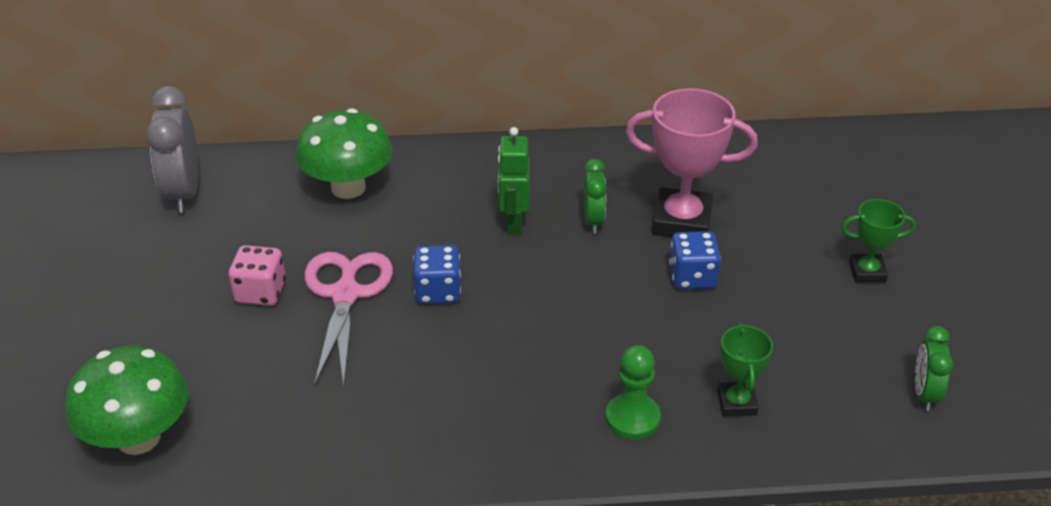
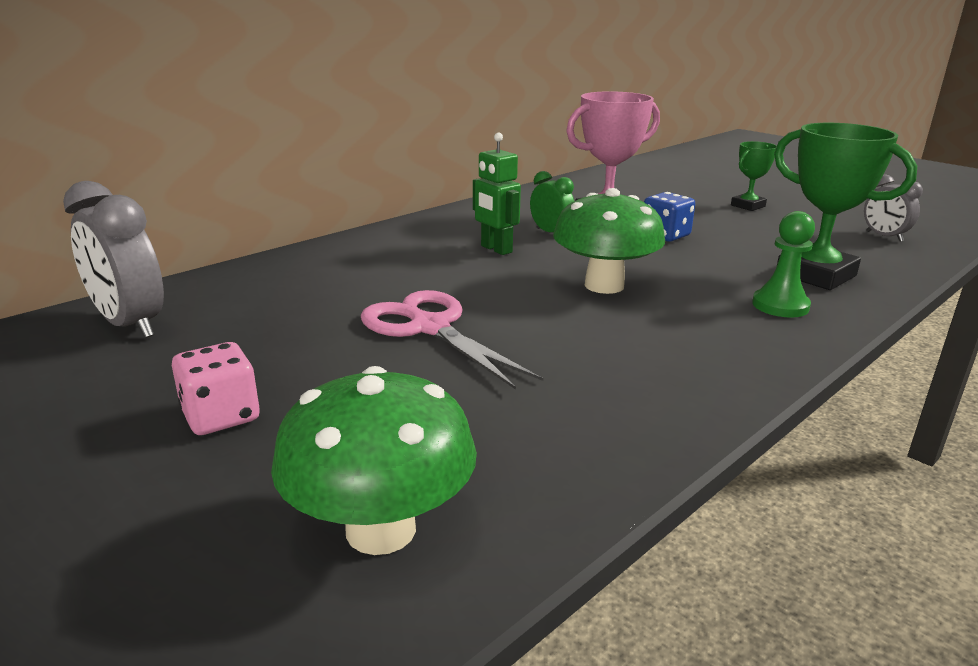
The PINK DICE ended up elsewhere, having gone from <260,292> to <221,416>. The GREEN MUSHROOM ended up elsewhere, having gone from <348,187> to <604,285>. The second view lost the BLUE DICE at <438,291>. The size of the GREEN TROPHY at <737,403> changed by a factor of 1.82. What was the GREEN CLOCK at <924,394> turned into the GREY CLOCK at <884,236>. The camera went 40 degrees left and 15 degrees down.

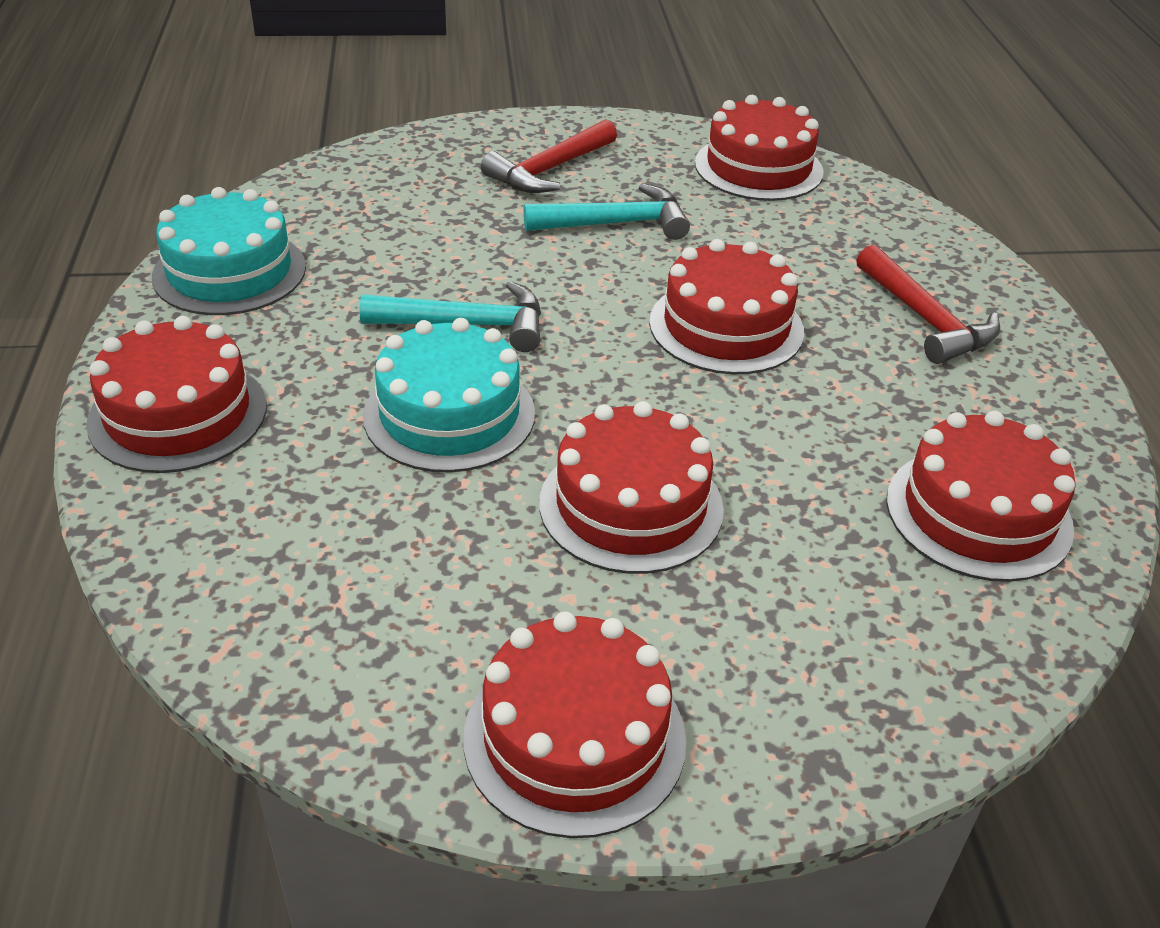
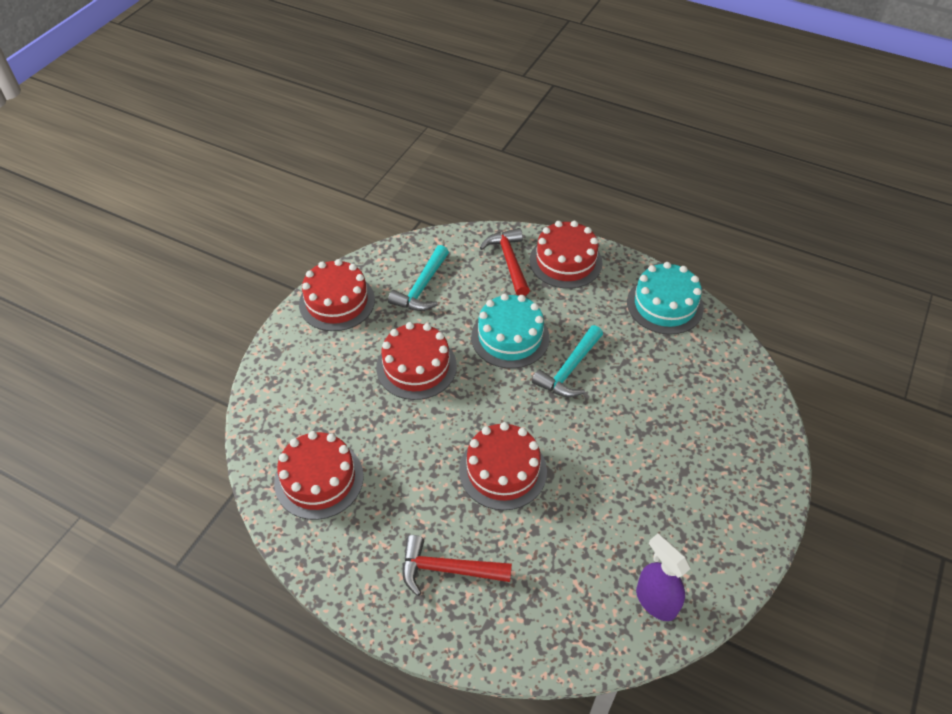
The RED HAMMER ended up elsewhere, having gone from <549,170> to <509,261>. The TURQUOISE HAMMER ended up elsewhere, having gone from <616,224> to <422,287>. Where the RED CAKE stood at <758,168>, the PURPLE SPRAY BOTTLE came to stand at <655,601>. The camera went 125 degrees right and 10 degrees up.

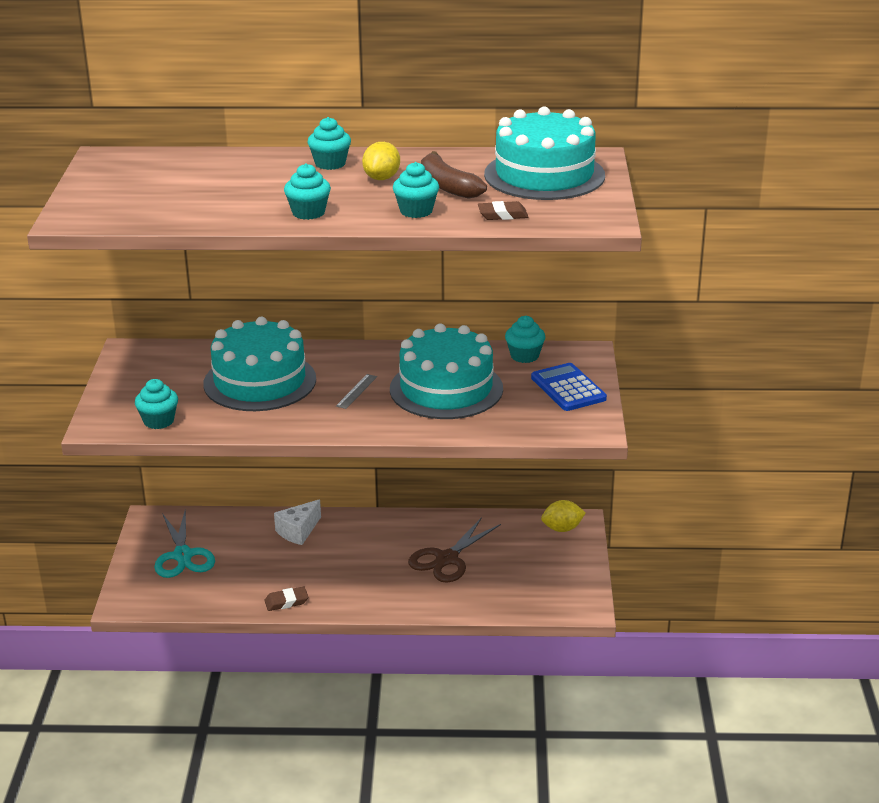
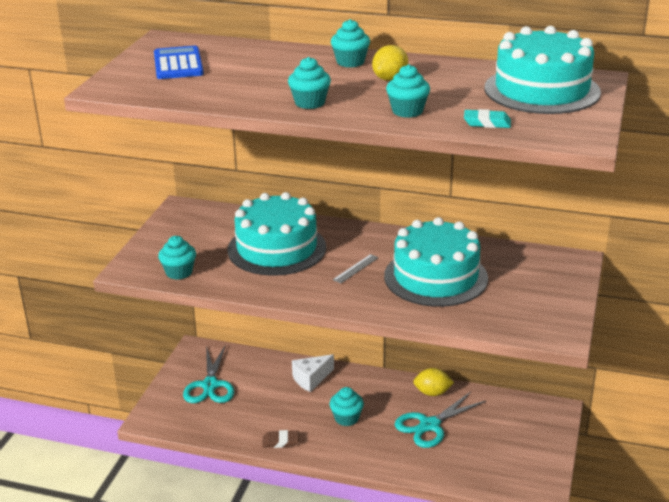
What was the BROWN SCISSORS at <447,559> turned into the TURQUOISE SCISSORS at <430,425>. The second view lost the BROWN BANANA at <447,186>. What was the BROWN ERASER at <502,215> turned into the TURQUOISE ERASER at <487,123>. The TURQUOISE CUPCAKE ended up elsewhere, having gone from <524,356> to <346,418>. The BLUE CALCULATOR ended up elsewhere, having gone from <568,388> to <178,64>. The YELLOW LEMON ended up elsewhere, having gone from <562,529> to <432,393>. The camera went 15 degrees right and 0 degrees up.

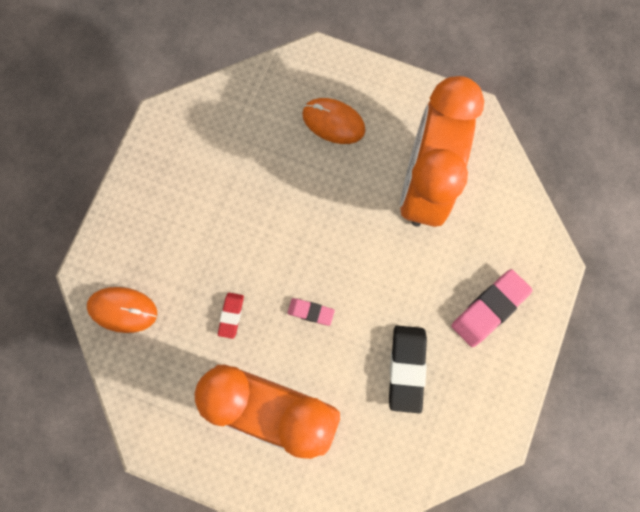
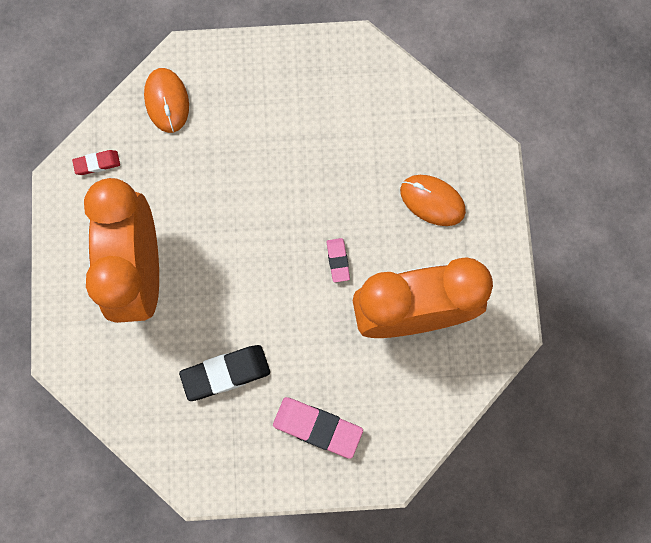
The RED ERASER ended up elsewhere, having gone from <231,315> to <97,163>. The PINK ERASER ended up elsewhere, having gone from <311,312> to <338,261>. The ORANGE MOUSE at <333,122> ended up facing another way, 60 degrees counterclockwise from before. The camera went 65 degrees right and 0 degrees up.

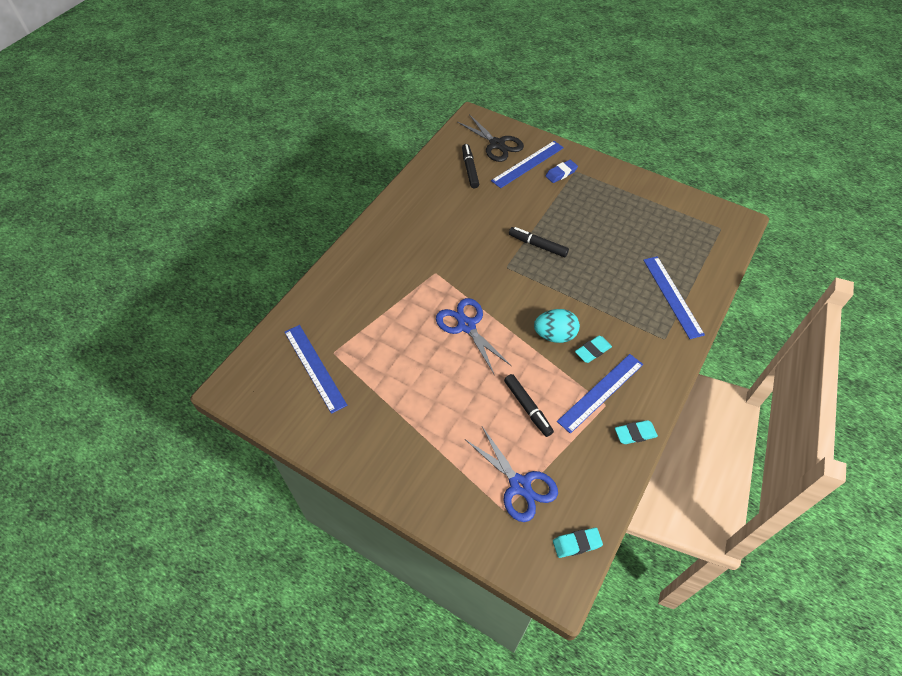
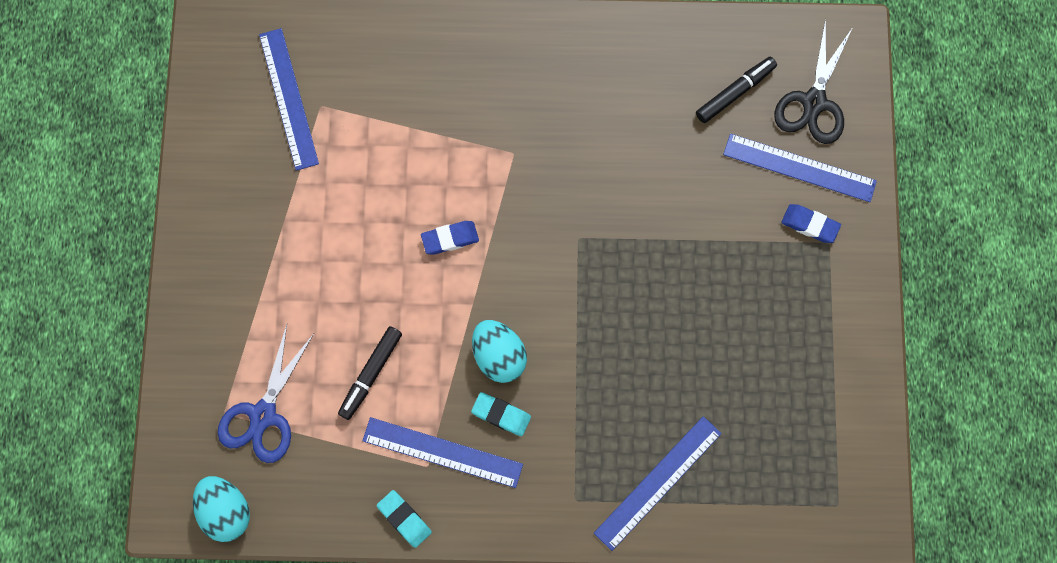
The BLUE RULER at <314,367> ended up facing another way, 45 degrees counterclockwise from before. Where the BLUE SCISSORS stood at <466,326>, the BLUE ERASER came to stand at <450,239>. The second view lost the BLACK MARKER at <537,245>. Where the TURQUOISE ERASER stood at <576,543>, the TURQUOISE EGG came to stand at <226,510>. The camera went 60 degrees right and 20 degrees up.

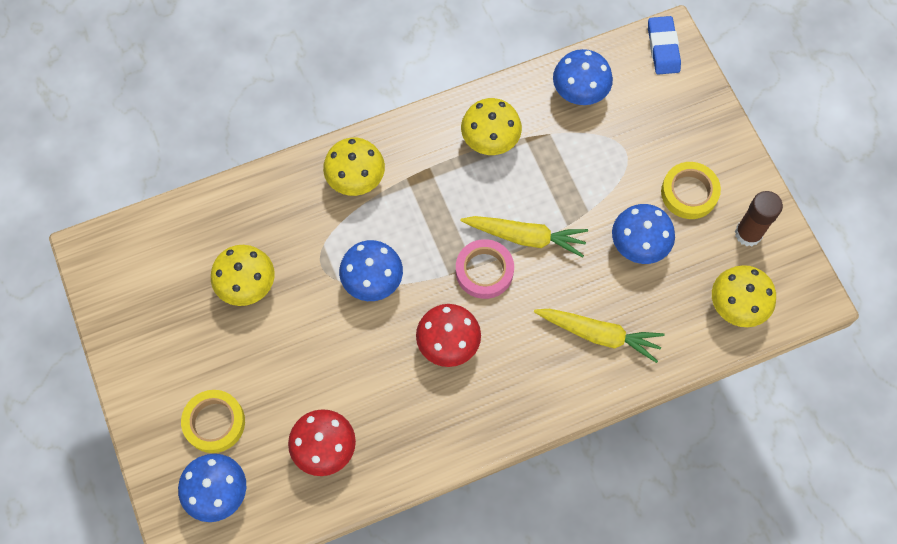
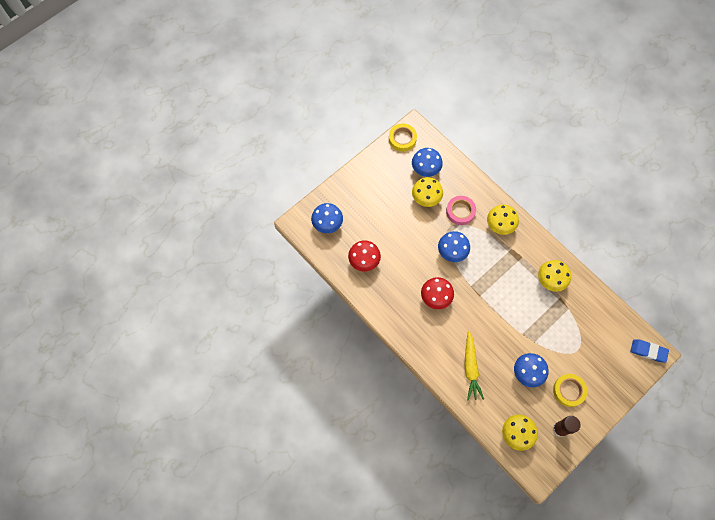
The YELLOW TAPE ended up elsewhere, having gone from <214,422> to <402,139>. The PINK TAPE ended up elsewhere, having gone from <484,271> to <460,211>. The second view lost the YELLOW CARROT at <526,237>. The BLUE MUSHROOM ended up elsewhere, having gone from <579,93> to <425,169>. The BLUE ERASER at <663,48> ended up facing another way, 45 degrees clockwise from before. The camera went 70 degrees right and 0 degrees up.

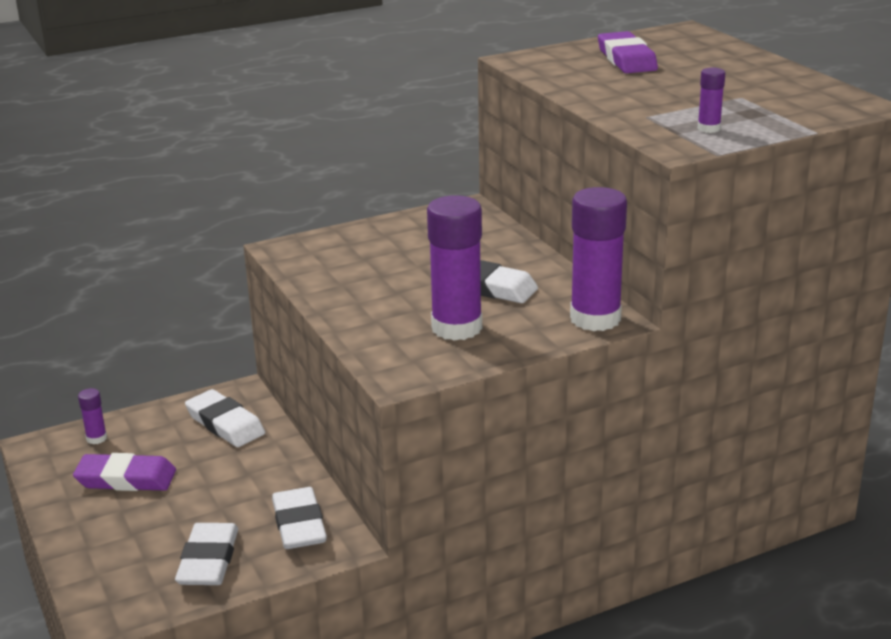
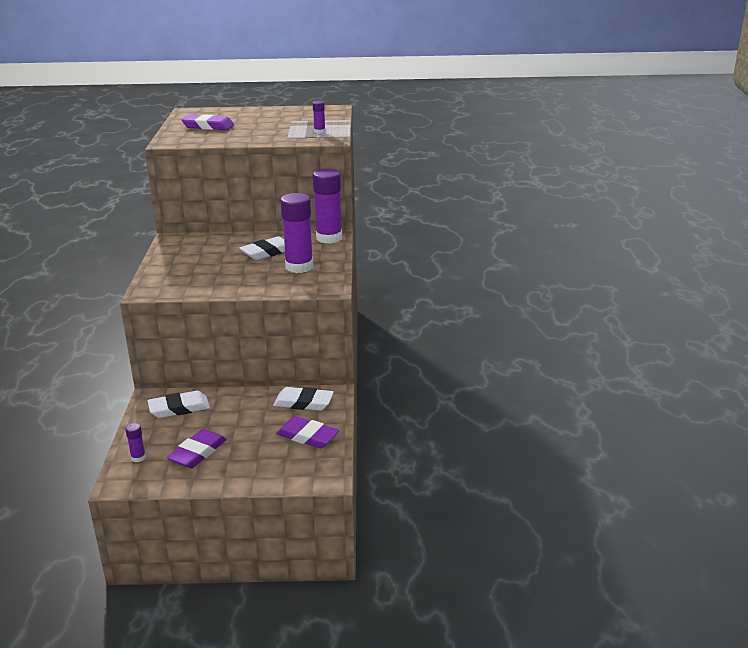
What was the WHITE ERASER at <208,560> turned into the PURPLE ERASER at <307,436>. The camera went 65 degrees left and 0 degrees up.

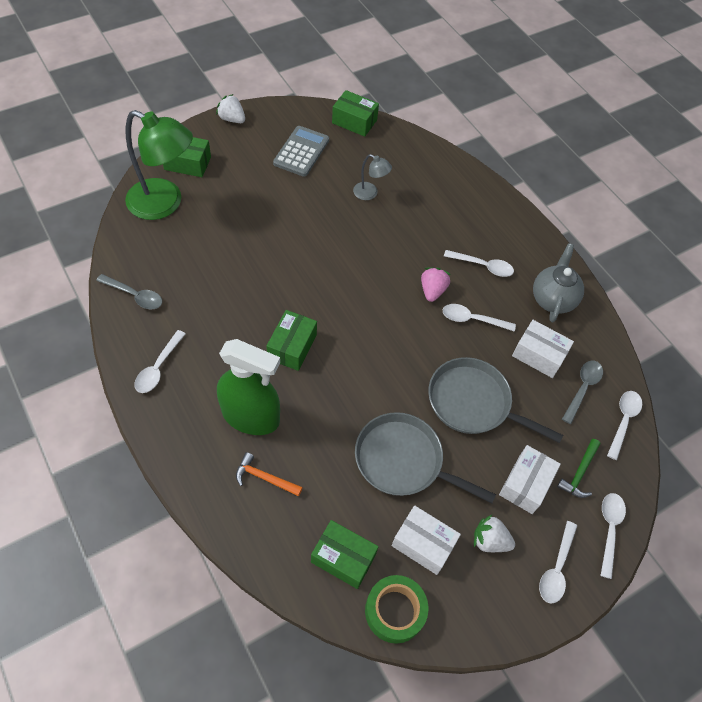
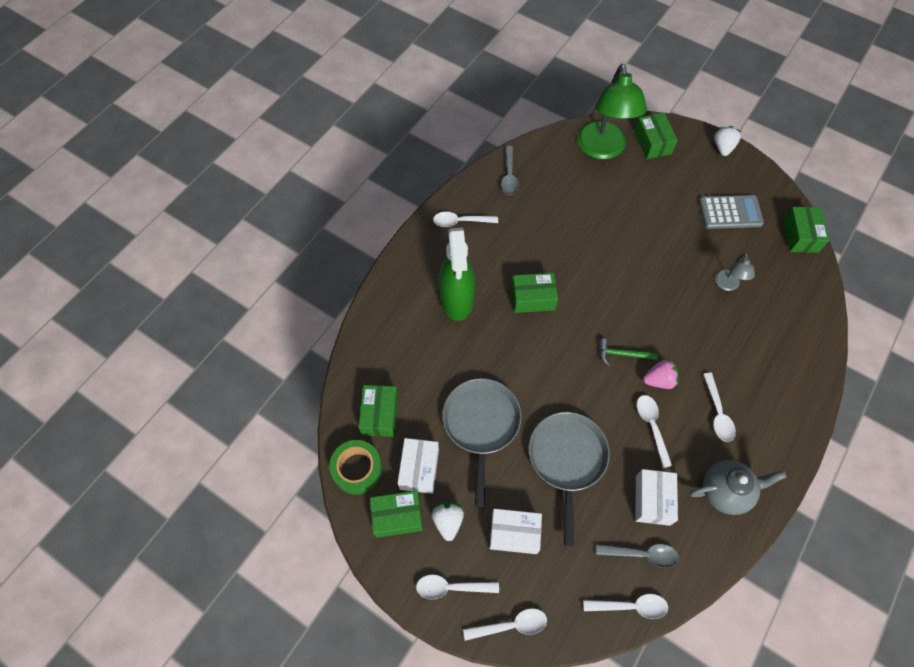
The second view lost the ORANGE HAMMER at <265,478>. The GREEN HAMMER ended up elsewhere, having gone from <579,472> to <622,354>. The second view gained the GREEN BOX at <397,516>. The camera went 70 degrees right and 5 degrees up.

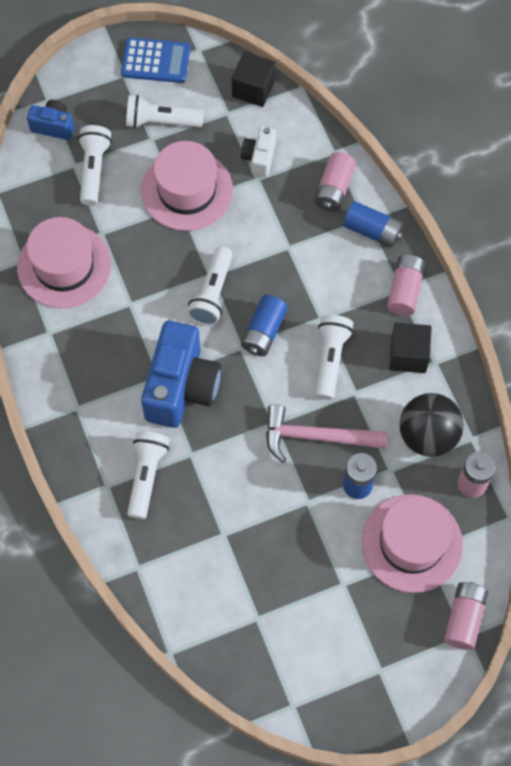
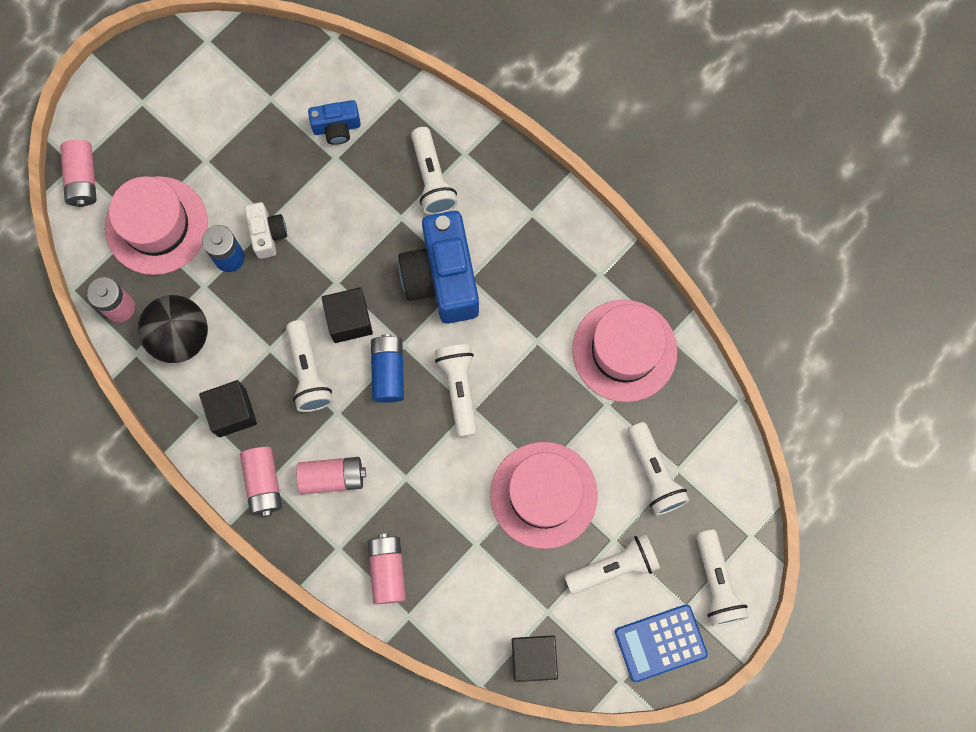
The BLUE CAMERA ended up elsewhere, having gone from <53,126> to <337,128>. The WHITE CAMERA ended up elsewhere, having gone from <259,158> to <267,234>. The second view lost the PINK HAMMER at <316,437>. The second view lost the BLUE BATTERY at <372,231>. The second view gained the PINK BATTERY at <332,477>. The second view gained the BLACK CUBE at <349,320>. The second view gained the WHITE FLASHLIGHT at <716,583>. The camera went 155 degrees right and 10 degrees up.

